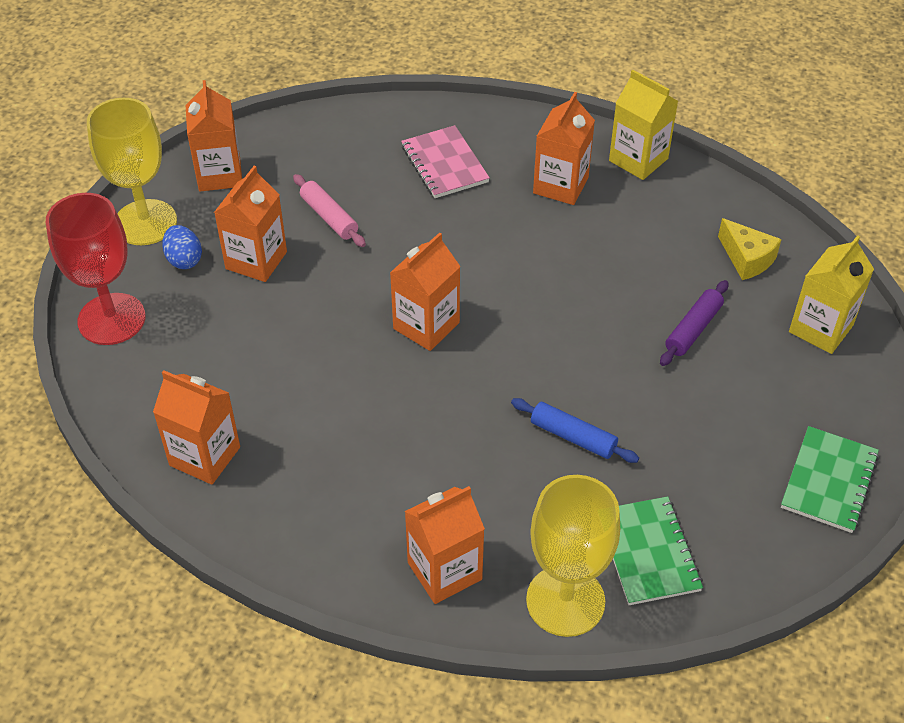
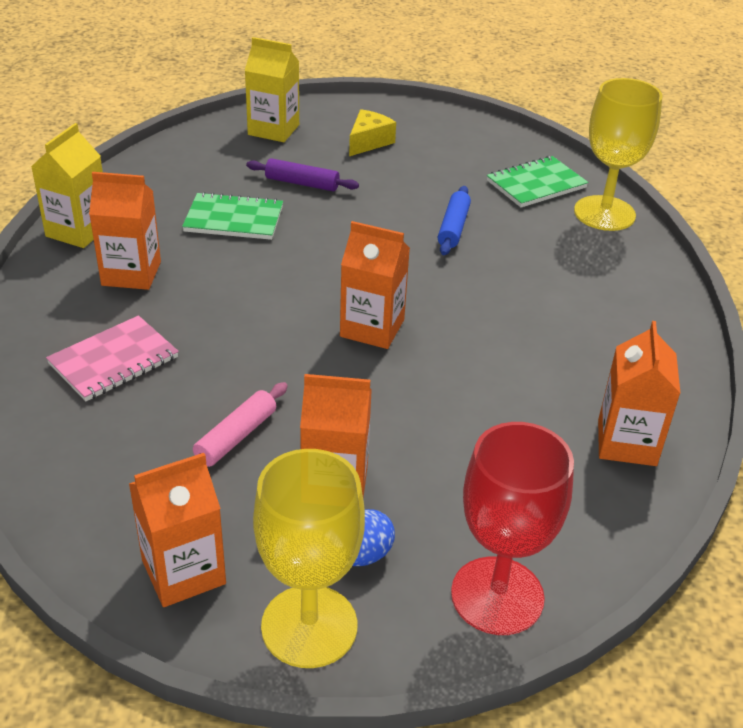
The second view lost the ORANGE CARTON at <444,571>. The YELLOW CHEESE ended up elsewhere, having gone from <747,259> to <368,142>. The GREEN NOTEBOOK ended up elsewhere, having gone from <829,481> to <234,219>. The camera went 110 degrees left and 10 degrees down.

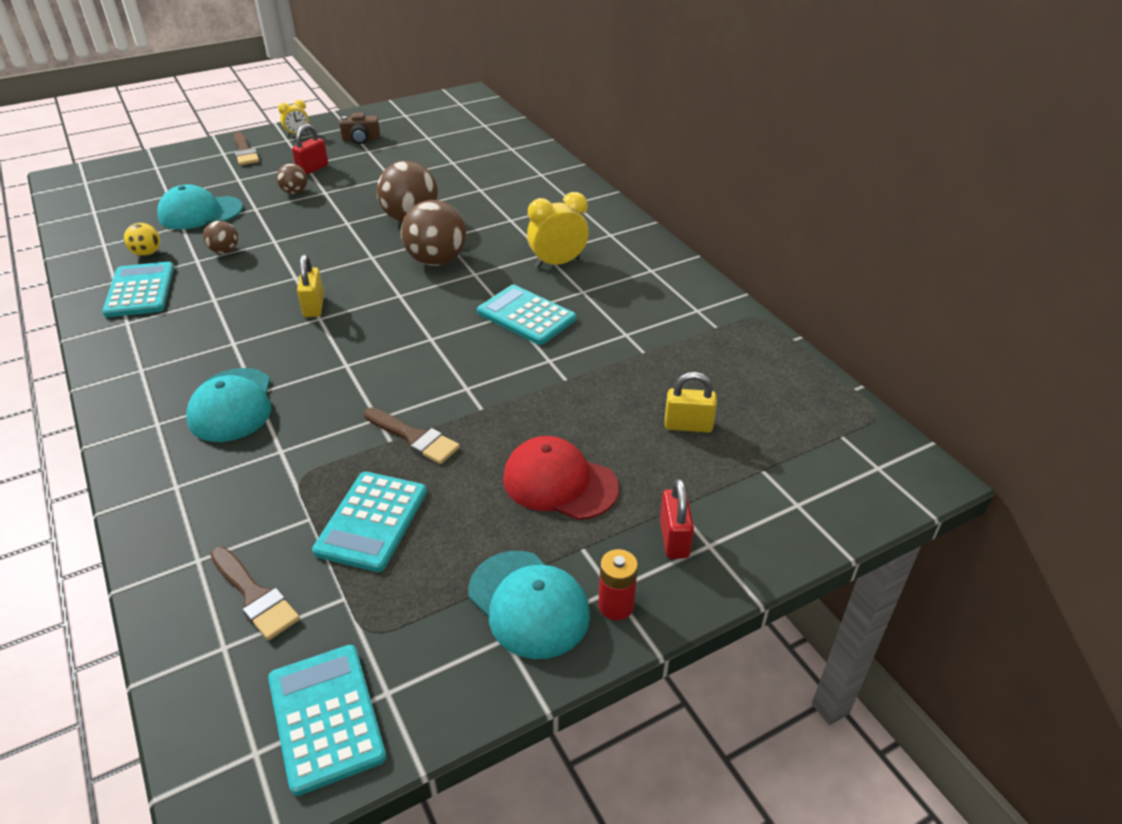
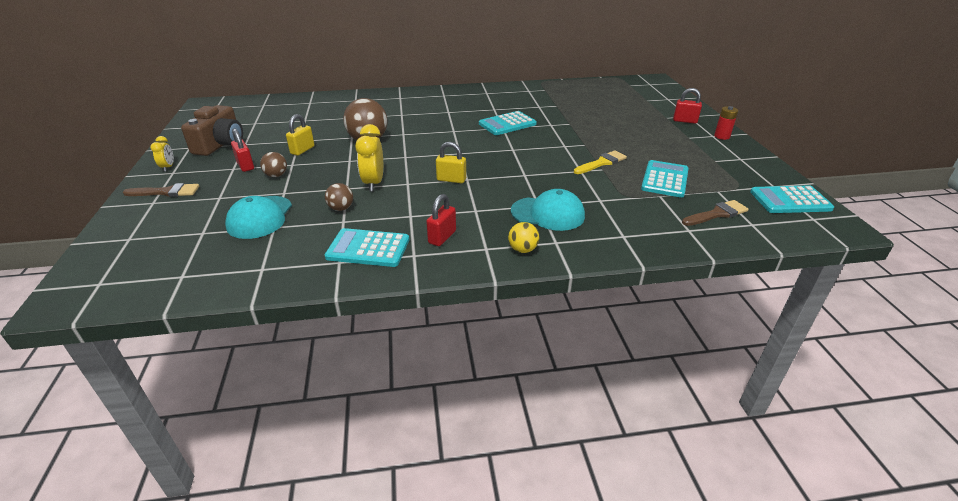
The YELLOW BALL ended up elsewhere, having gone from <147,253> to <522,250>. The TURQUOISE CALCULATOR at <372,521> ended up facing another way, 105 degrees counterclockwise from before. The size of the BROWN CAMERA at <361,139> changed by a factor of 1.78. What was the BROWN BRUSH at <414,438> turned into the YELLOW BRUSH at <601,163>. The second view lost the BROWN BALL at <436,260>. The second view lost the TURQUOISE CAP at <528,604>. The second view lost the RED CAP at <559,483>. The YELLOW CLOCK ended up elsewhere, having gone from <557,263> to <374,183>. The YELLOW PADLOCK ended up elsewhere, having gone from <688,425> to <302,150>. The second view gained the RED PADLOCK at <442,237>. The camera went 70 degrees left and 5 degrees down.

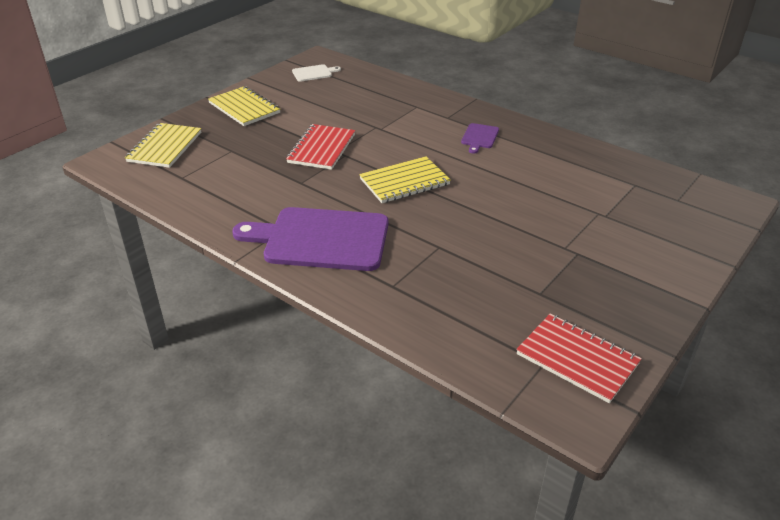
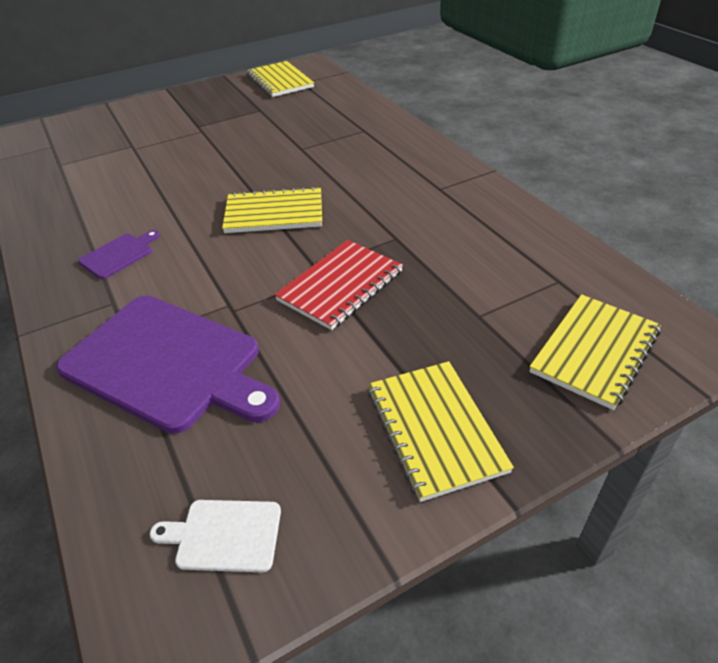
The PURPLE CUTTING BOARD ended up elsewhere, having gone from <321,239> to <167,363>. What was the RED NOTEBOOK at <577,359> turned into the YELLOW NOTEBOOK at <280,81>. The camera went 155 degrees left and 5 degrees up.

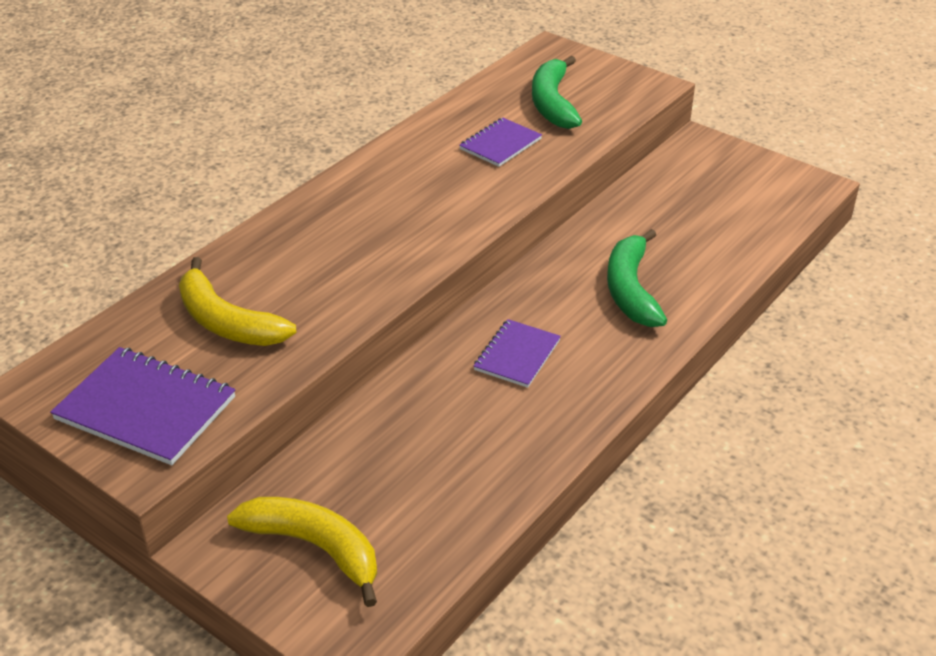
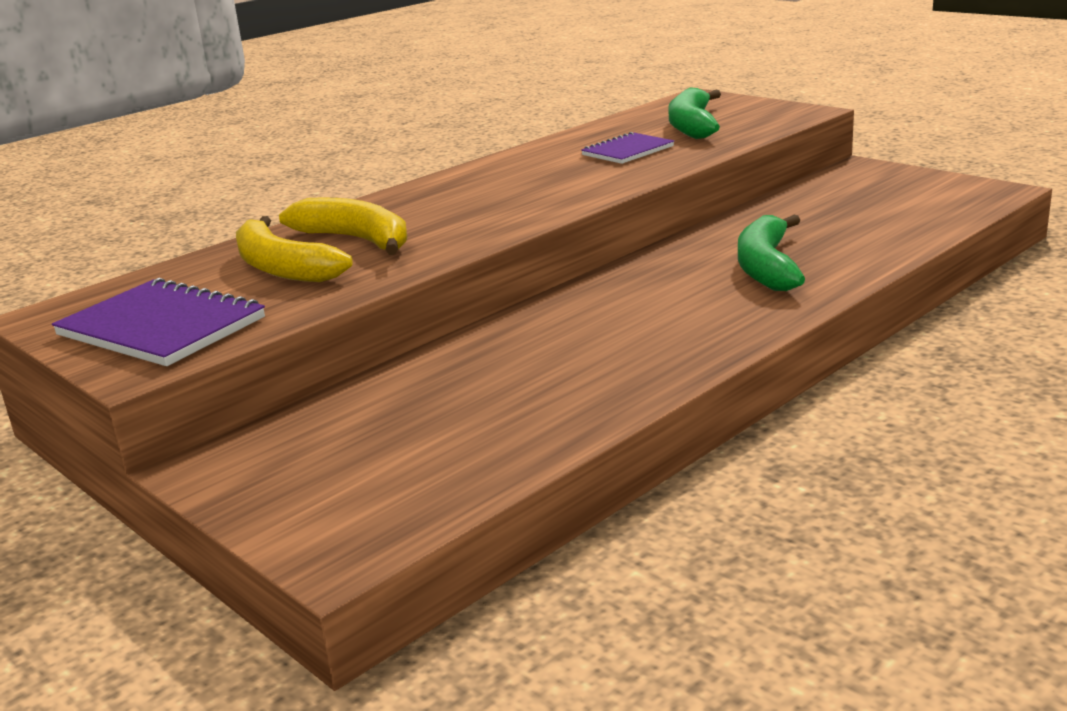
The YELLOW BANANA ended up elsewhere, having gone from <315,548> to <357,240>. The second view lost the PURPLE NOTEBOOK at <517,355>. The camera went 10 degrees right and 15 degrees down.

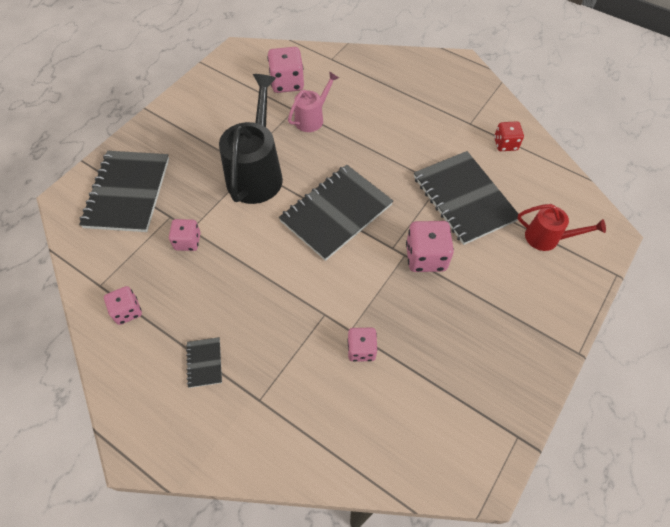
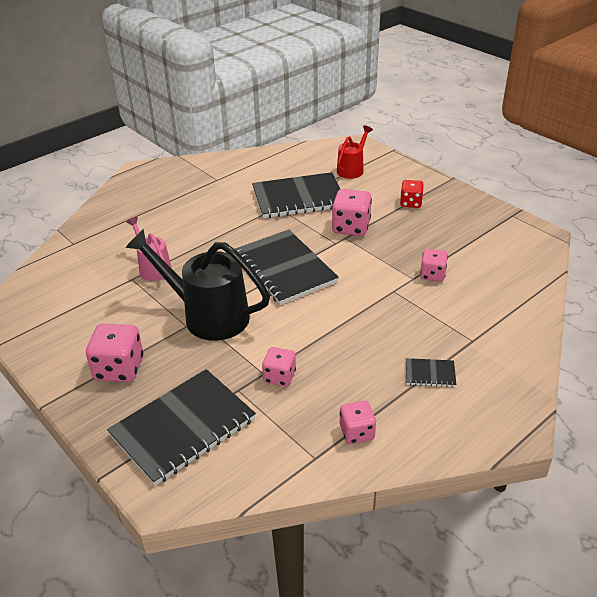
The BLACK NOTEBOOK at <127,192> ended up facing another way, 60 degrees counterclockwise from before. The PINK DICE ended up elsewhere, having gone from <287,83> to <119,368>. The RED DICE ended up elsewhere, having gone from <505,144> to <411,203>. The camera went 75 degrees left and 20 degrees down.

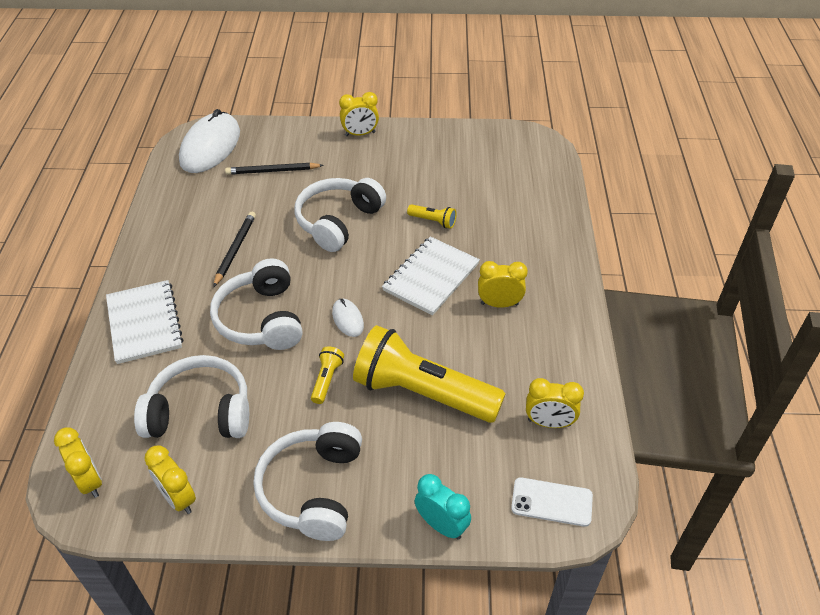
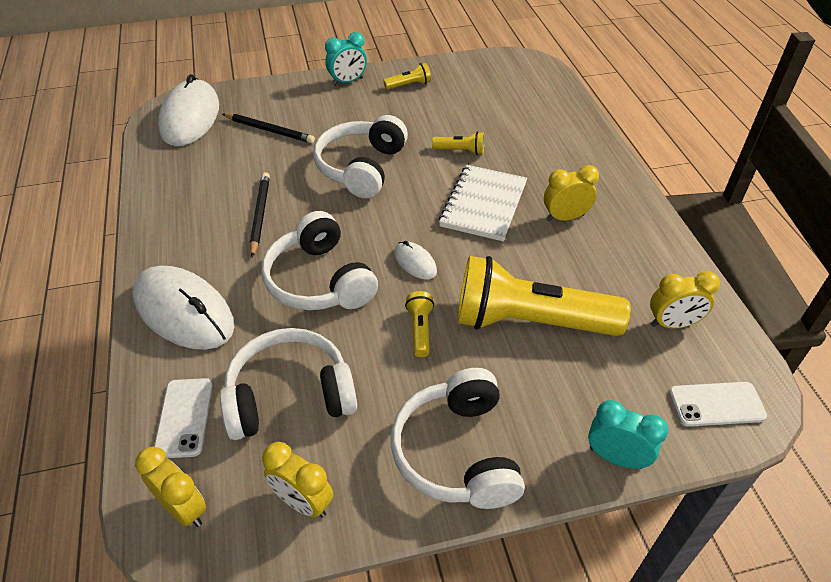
Where the WHITE NOTEBOOK stood at <144,323>, the WHITE MOUSE came to stand at <184,311>. The BLACK PENCIL at <272,171> ended up facing another way, 135 degrees counterclockwise from before. What was the YELLOW CLOCK at <360,134> turned into the TURQUOISE CLOCK at <347,82>. The second view gained the WHITE PHONE at <184,417>. The second view gained the YELLOW FLASHLIGHT at <409,85>. The camera went 15 degrees left and 0 degrees up.

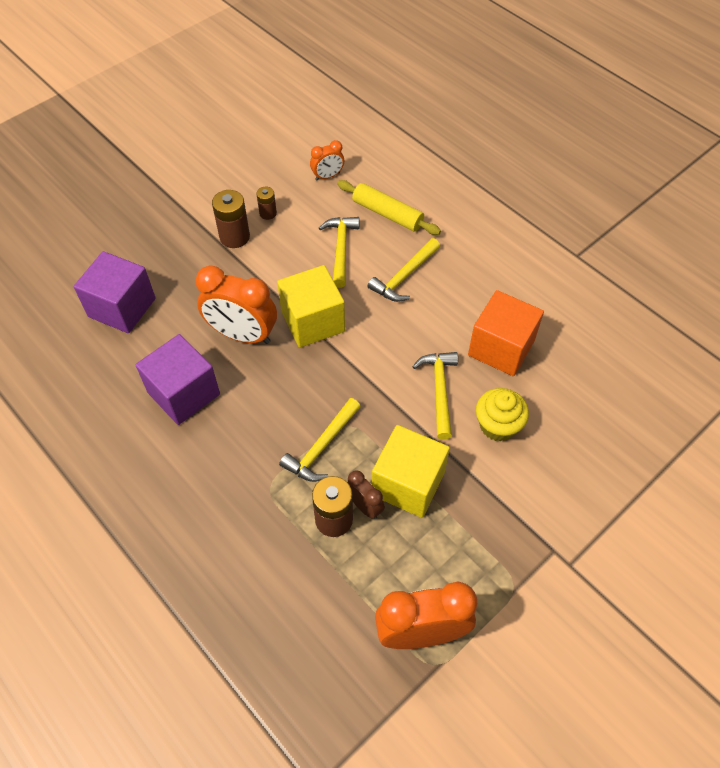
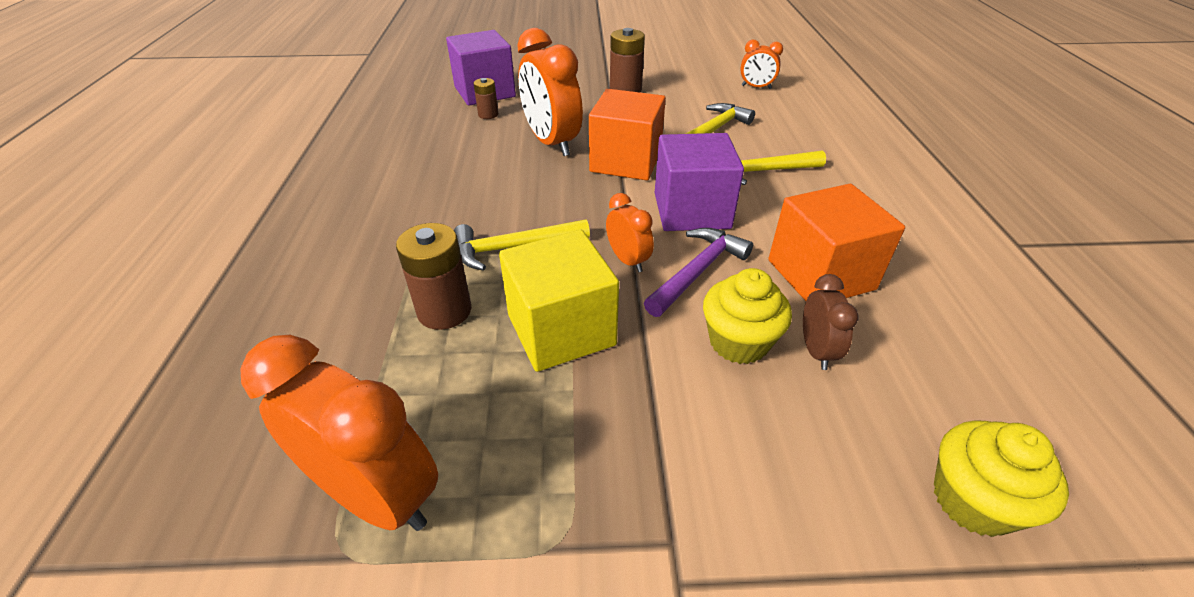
The PURPLE CUBE ended up elsewhere, having gone from <184,393> to <691,211>. The BROWN BATTERY ended up elsewhere, having gone from <268,213> to <488,114>. What was the YELLOW CUBE at <313,321> turned into the ORANGE CUBE at <625,161>. The second view lost the YELLOW ROLLING PIN at <387,214>. The BROWN CLOCK ended up elsewhere, having gone from <364,506> to <816,351>. What was the YELLOW HAMMER at <439,390> turned into the PURPLE HAMMER at <697,271>. The second view gained the ORANGE CLOCK at <628,260>. The second view gained the YELLOW CUPCAKE at <972,501>. The camera went 40 degrees right and 15 degrees down.

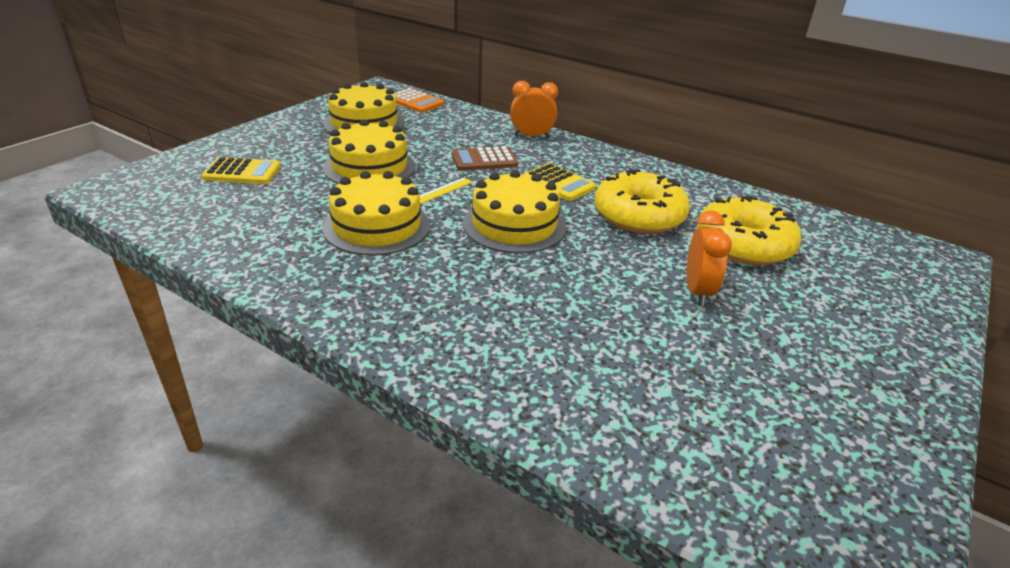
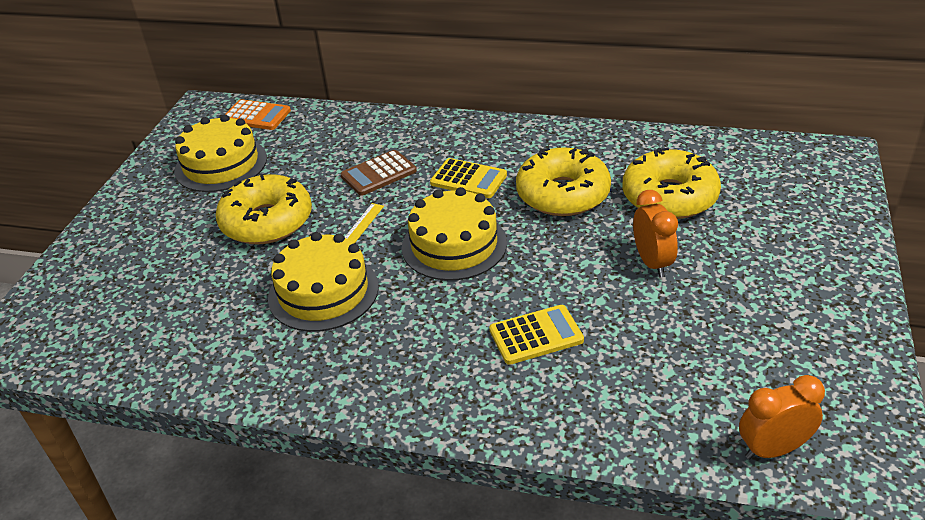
The YELLOW CALCULATOR ended up elsewhere, having gone from <242,172> to <536,335>. Where the YELLOW CAKE stood at <370,167>, the YELLOW DONUT came to stand at <267,221>. The ORANGE CLOCK ended up elsewhere, having gone from <531,136> to <773,449>. The camera went 15 degrees left and 5 degrees up.

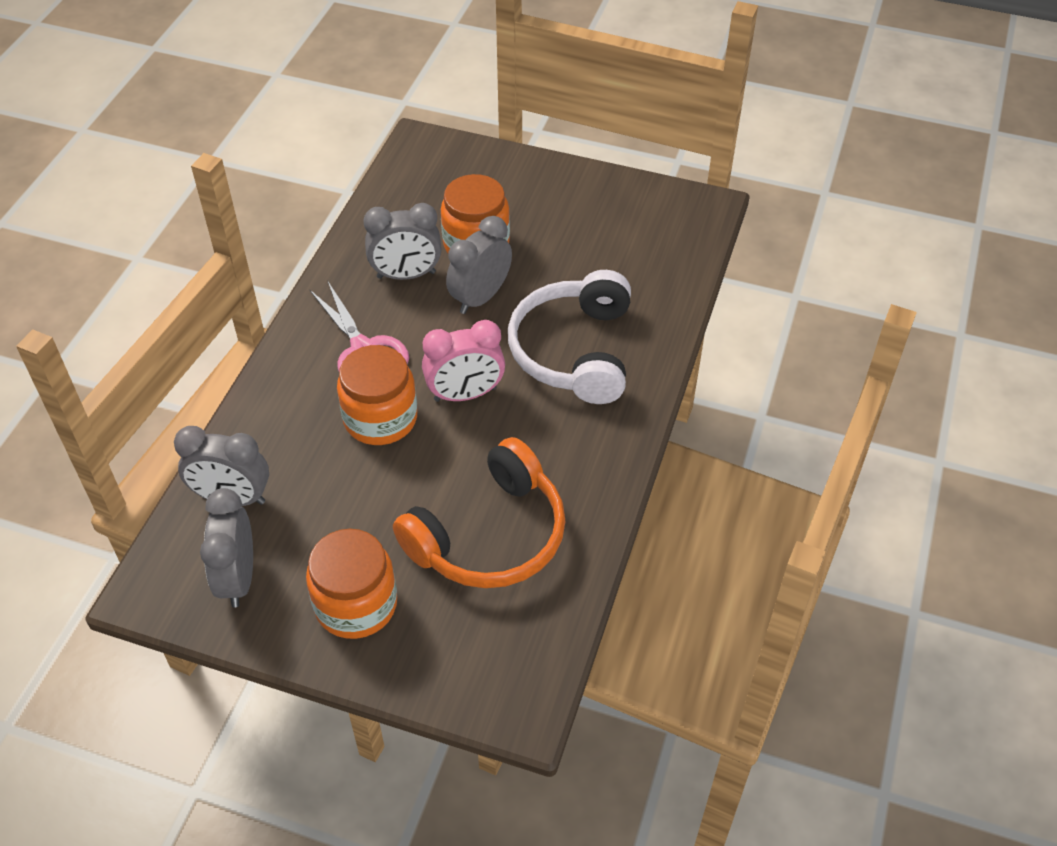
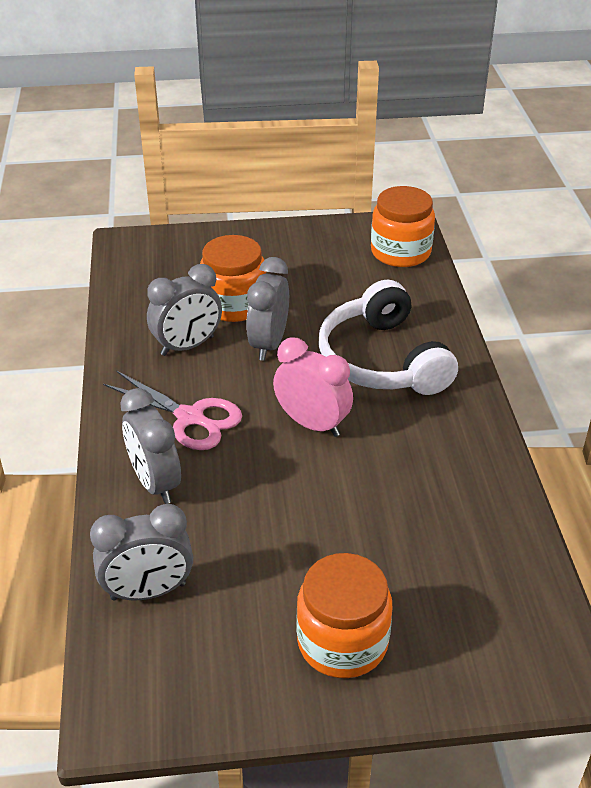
The GREY CLOCK ended up elsewhere, having gone from <238,578> to <155,483>. The ORANGE JAR ended up elsewhere, having gone from <380,418> to <400,252>. The second view lost the ORANGE HEADPHONES at <490,536>. The PINK CLOCK at <465,394> ended up facing another way, 105 degrees counterclockwise from before. The camera went 25 degrees left and 10 degrees down.

